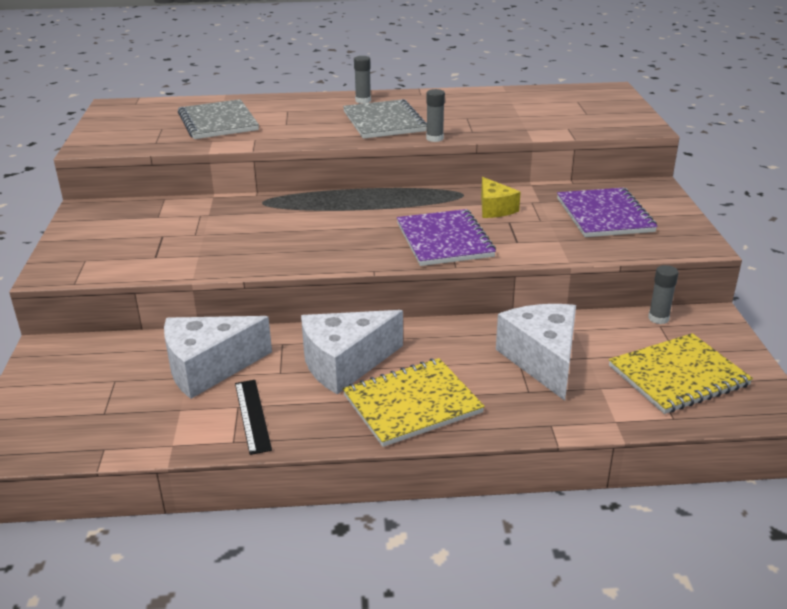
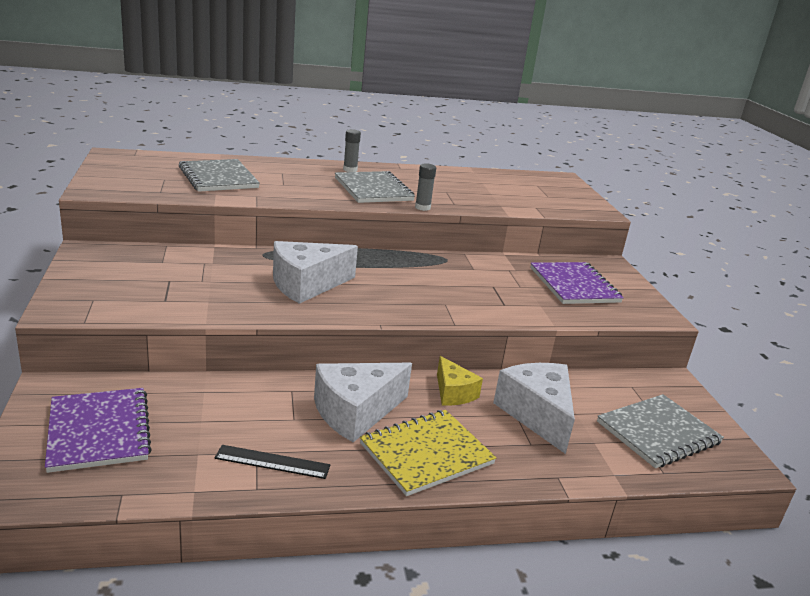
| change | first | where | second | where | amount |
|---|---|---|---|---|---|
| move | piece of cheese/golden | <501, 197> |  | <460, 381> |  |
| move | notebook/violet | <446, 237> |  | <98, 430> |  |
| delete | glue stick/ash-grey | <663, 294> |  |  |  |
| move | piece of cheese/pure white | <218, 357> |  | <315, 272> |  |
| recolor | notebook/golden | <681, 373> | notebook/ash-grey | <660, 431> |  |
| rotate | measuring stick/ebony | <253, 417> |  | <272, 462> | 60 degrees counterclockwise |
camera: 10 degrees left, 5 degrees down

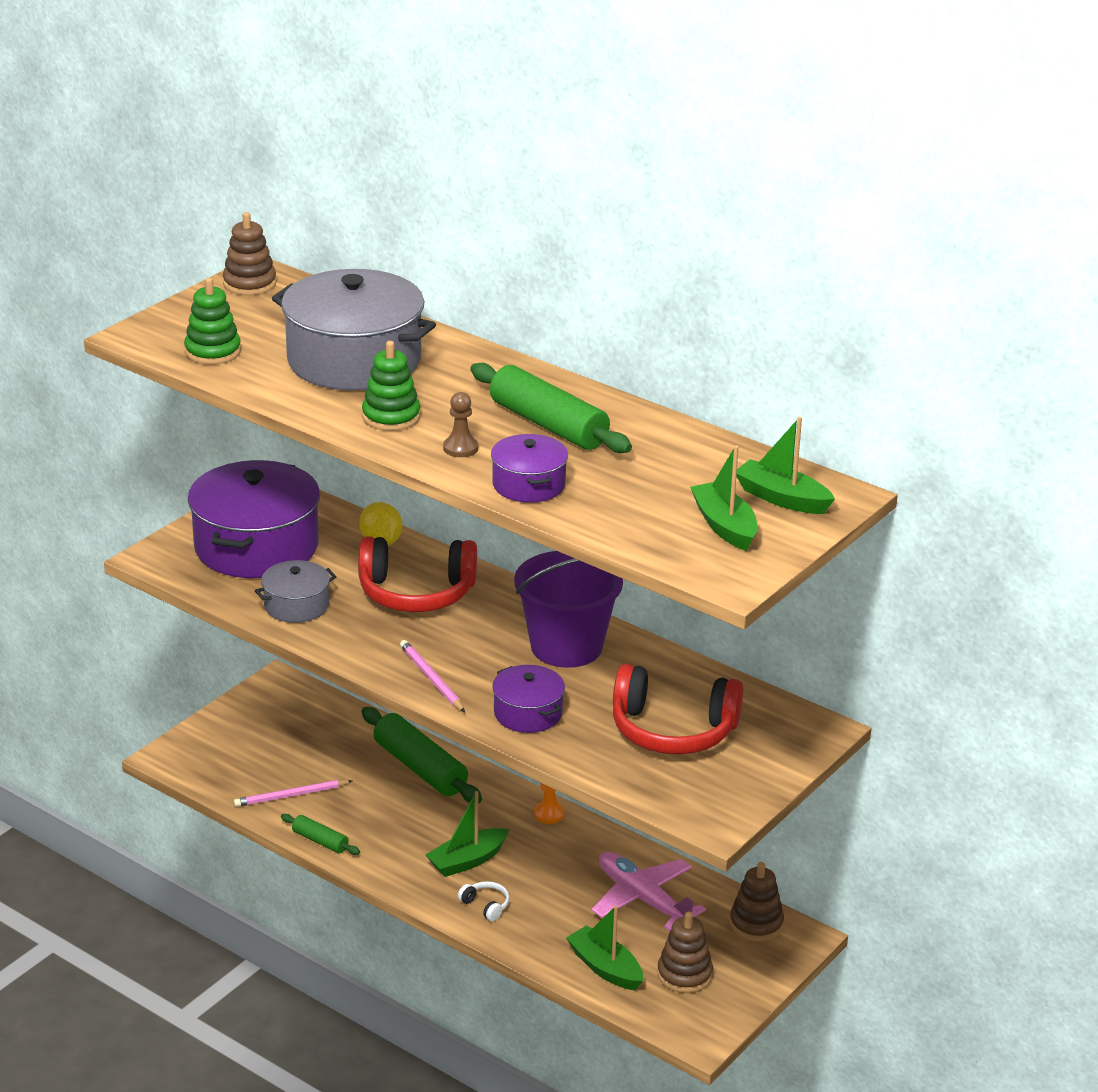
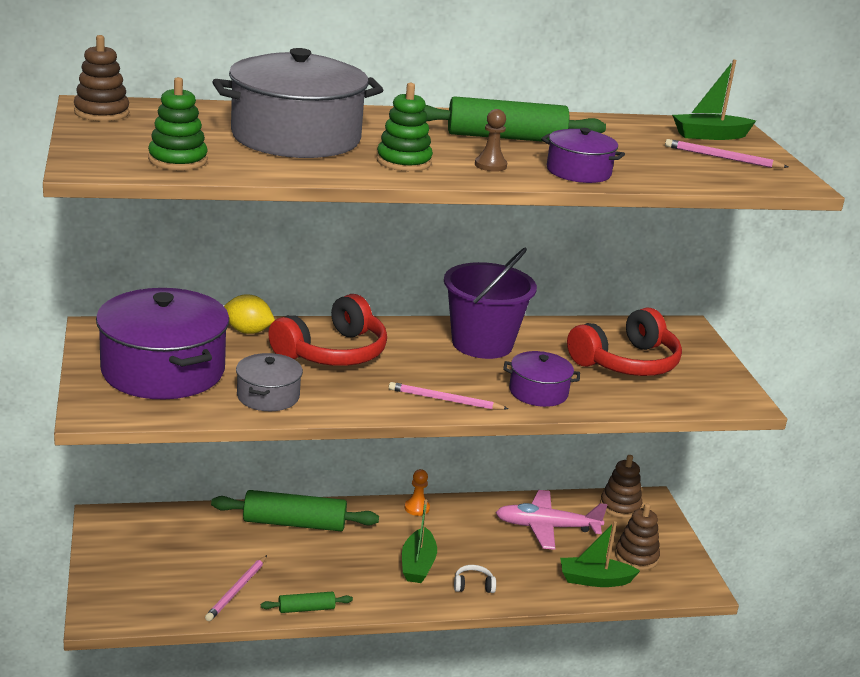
| change | first | where | second | where | amount |
|---|---|---|---|---|---|
| replace | sailboat/green | <723, 498> | wooden pencil/rosy | <726, 153> |  |
camera: 50 degrees left, 5 degrees down

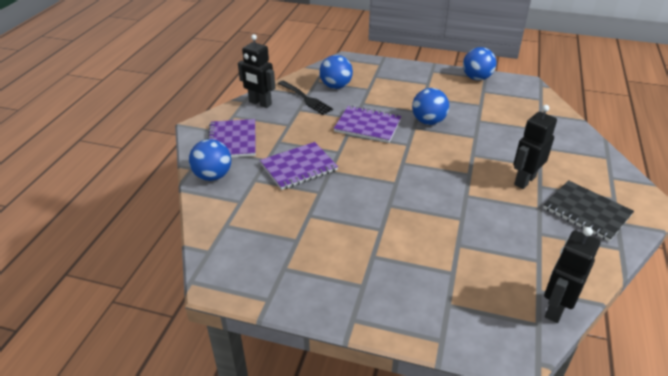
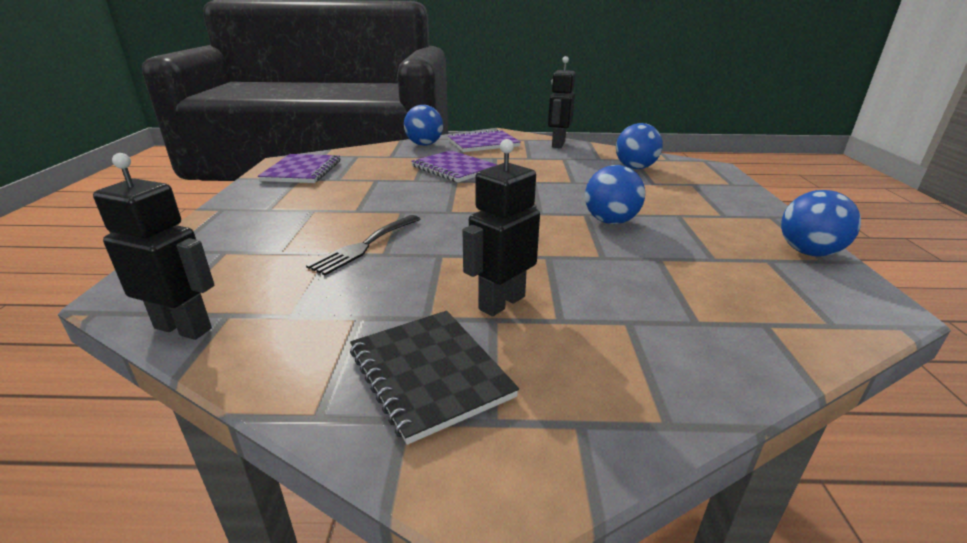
| change | first | where | second | where | amount |
|---|---|---|---|---|---|
| move | dinner fork/ebony | <305, 98> |  | <363, 245> |  |
| rotate | toy robot/ebony | <535, 147> |  | <501, 227> | 75 degrees counterclockwise |
| move | notebook/violet | <367, 124> |  | <299, 168> |  |
| rotate | notebook/ebony | <588, 211> |  | <434, 378> | 60 degrees counterclockwise |
camera: 75 degrees right, 10 degrees down

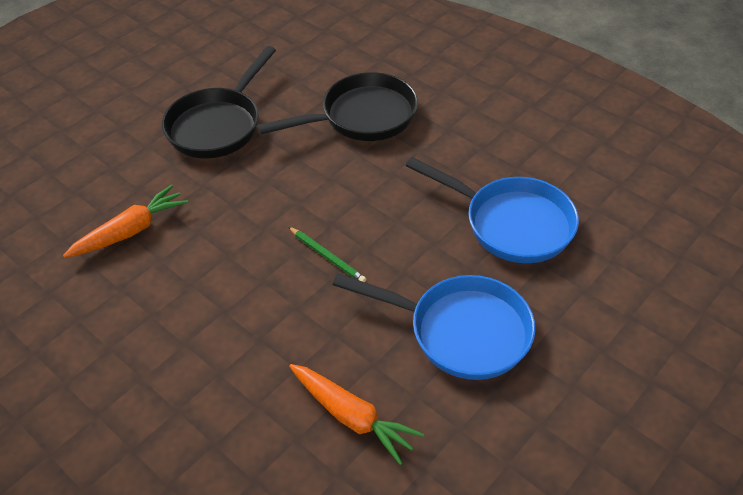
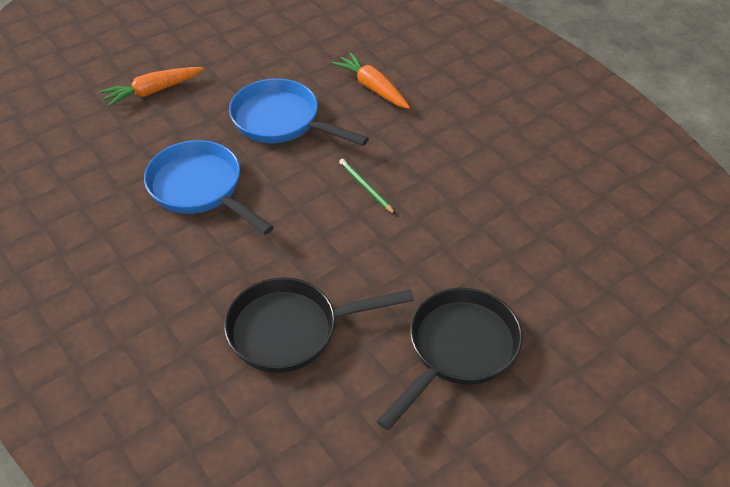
| change | first | where | second | where | amount |
|---|---|---|---|---|---|
| move | carrot/orange-coloured | <125, 221> |  | <152, 87> |  |
camera: 170 degrees left, 0 degrees up

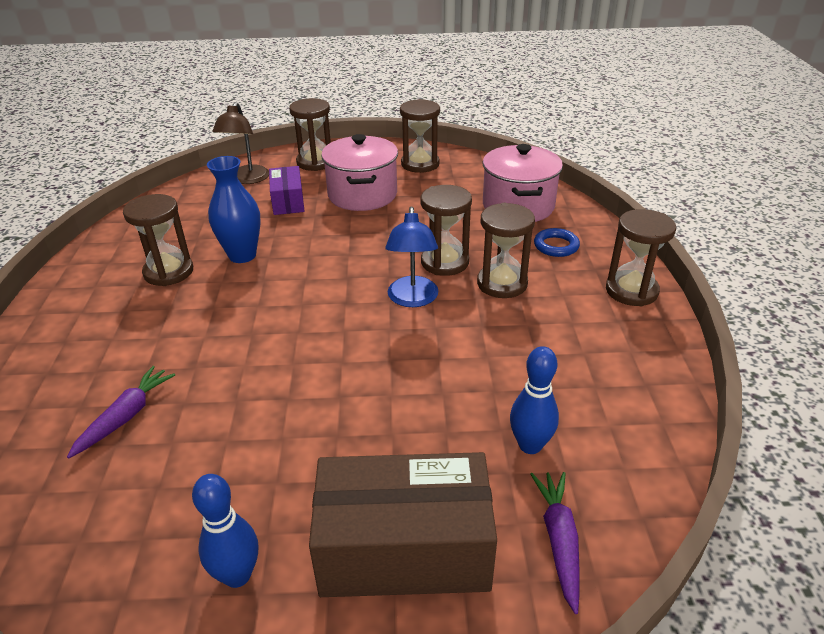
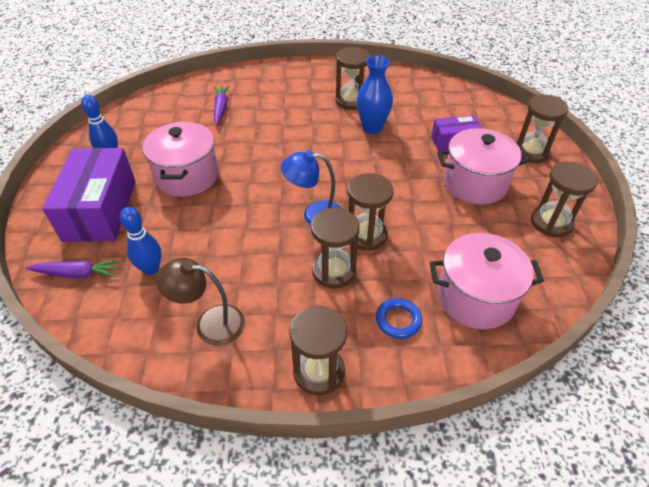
| change | first | where | second | where | amount |
|---|---|---|---|---|---|
| move | lamp/dark brown | <240, 143> |  | <200, 301> |  |
| rotate | carrot/violet | <121, 412> |  | <221, 105> | 120 degrees counterclockwise |
| recolor | parcel/dark brown | <403, 524> | parcel/violet | <89, 195> |  |
| insert |  |  | stockpot/rosy | <180, 159> |  |
camera: 90 degrees right, 10 degrees up

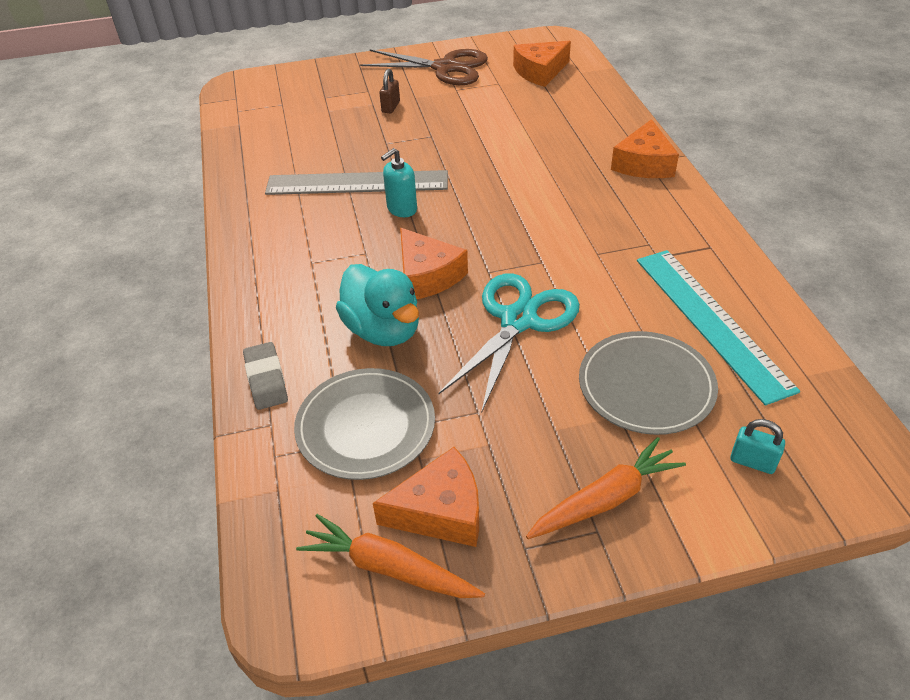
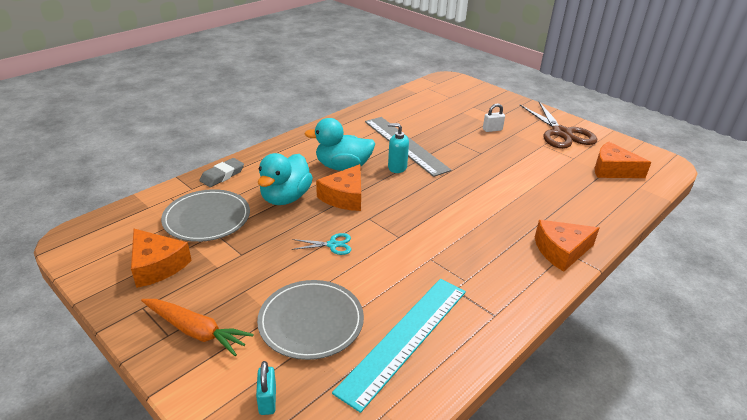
| change | first | where | second | where | amount |
|---|---|---|---|---|---|
| recolor | small lock/dark brown | <389, 91> | small lock/pure white | <494, 117> |  |
| resize | shears/teal | <509, 343> |  | <321, 244> | x0.45 |
| delete | carrot/orange-coloured | <390, 556> |  |  |  |
| insert |  |  | duck/teal | <339, 144> |  |
camera: 55 degrees right, 10 degrees down

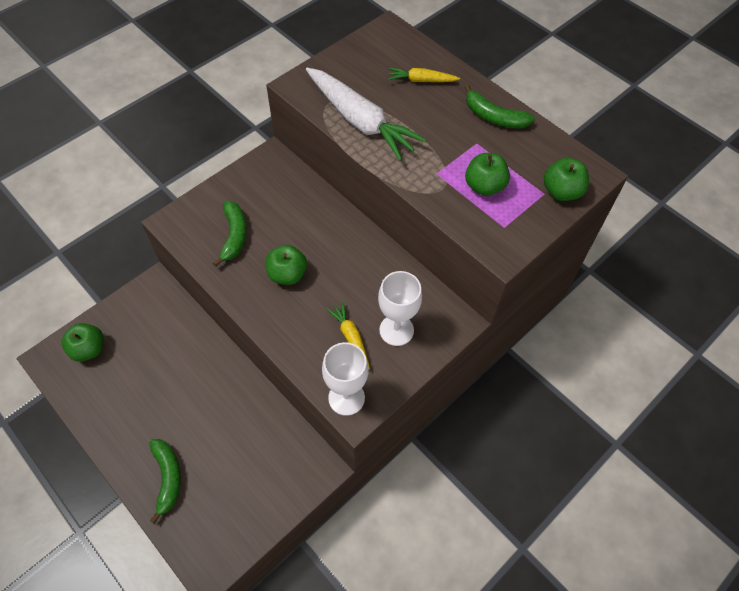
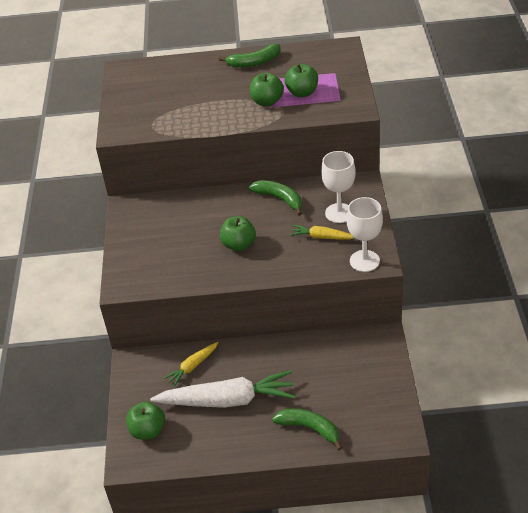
| change | first | where | second | where | amount |
|---|---|---|---|---|---|
| move | carrot/pure white | <366, 114> |  | <223, 389> |  |
| move | carrot/golden | <424, 75> |  | <191, 364> |  |
| move | apple fruit/green | <566, 179> |  | <267, 89> |  |
| move | banana fruit/green | <230, 234> |  | <275, 198> |  |
camera: 45 degrees left, 15 degrees down

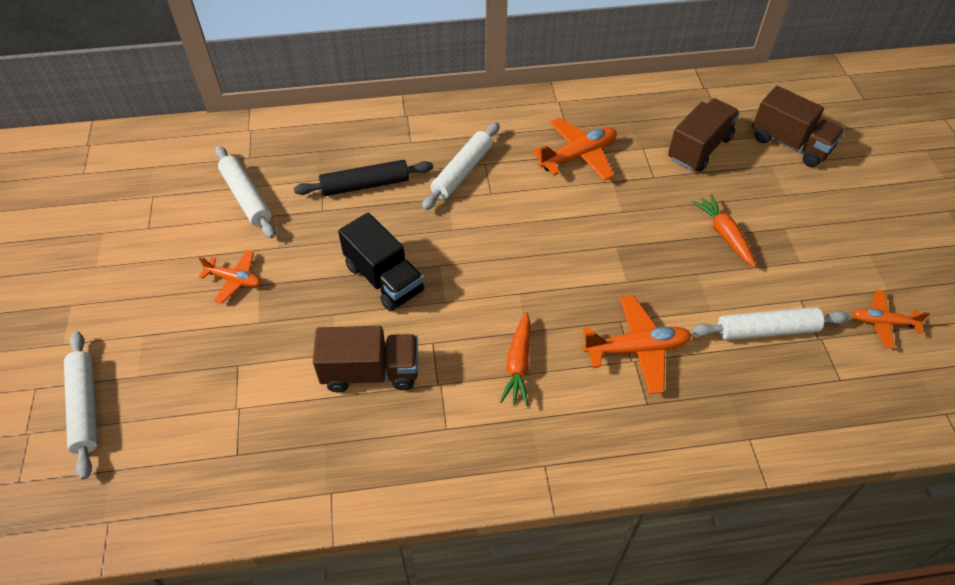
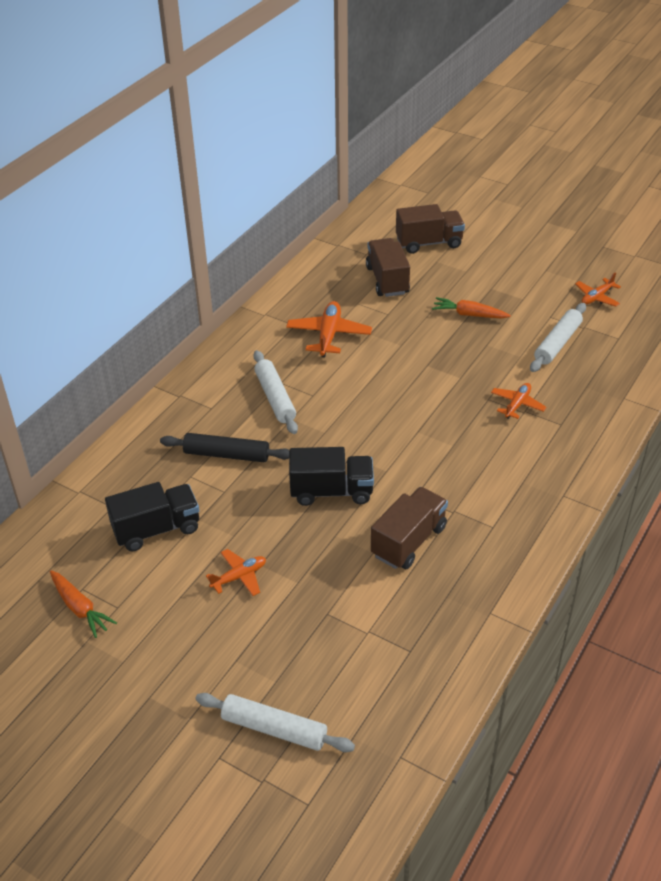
| change | first | where | second | where | amount |
|---|---|---|---|---|---|
| replace | pastry roller/pure white | <245, 192> | lorry/ebony | <152, 516> |  |
| rotate | pastry roller/ebony | <363, 178> |  | <224, 447> | 75 degrees clockwise |
| resize | plane/orange-coloured | <637, 344> |  | <518, 401> | x0.62 |
| move | carrot/orange-coloured | <515, 359> |  | <83, 604> |  |
camera: 50 degrees left, 10 degrees down

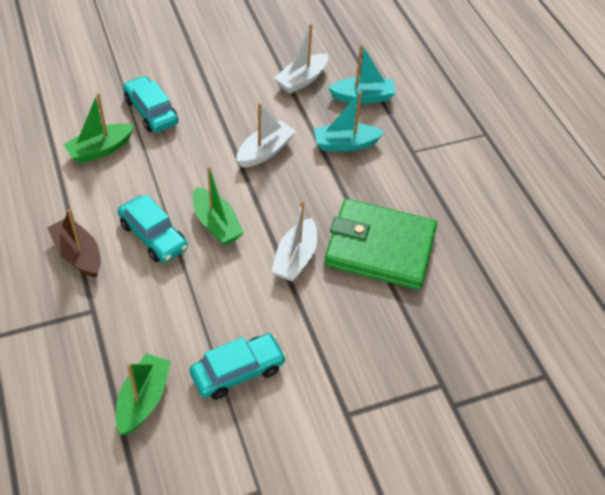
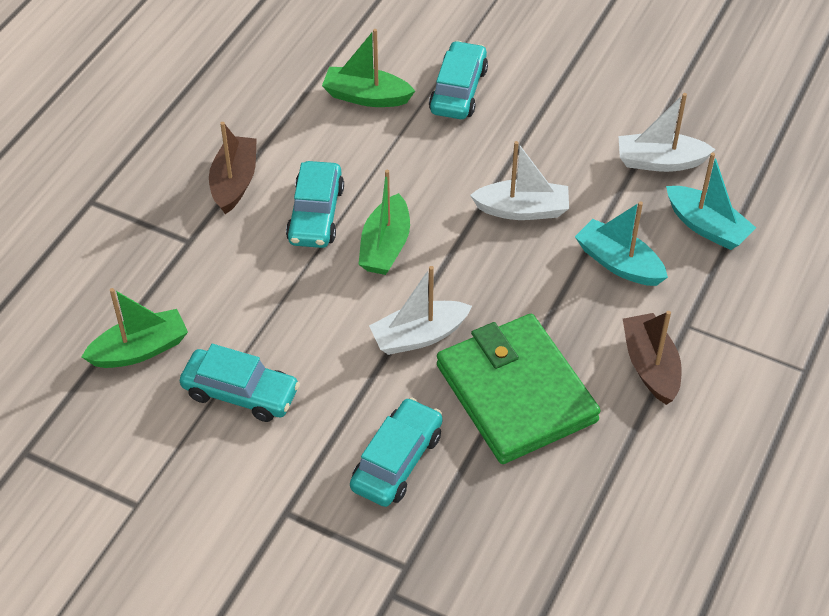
| change | first | where | second | where | amount |
|---|---|---|---|---|---|
| insert |  |  | sailboat/dark brown | <652, 358> |  |
| insert |  |  | car/teal | <396, 452> |  |
camera: 50 degrees right, 0 degrees up

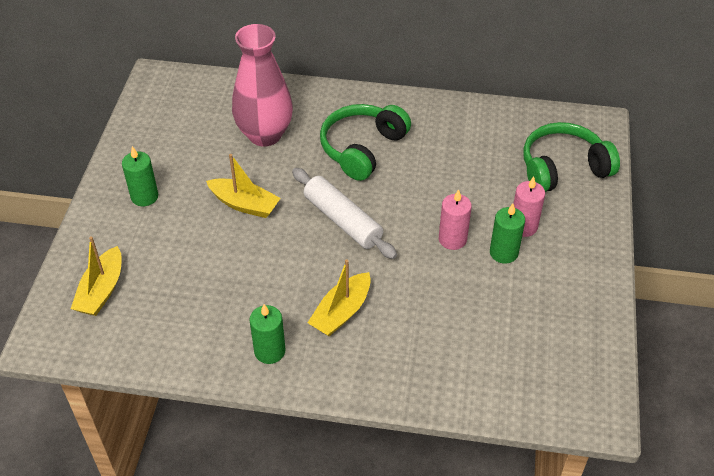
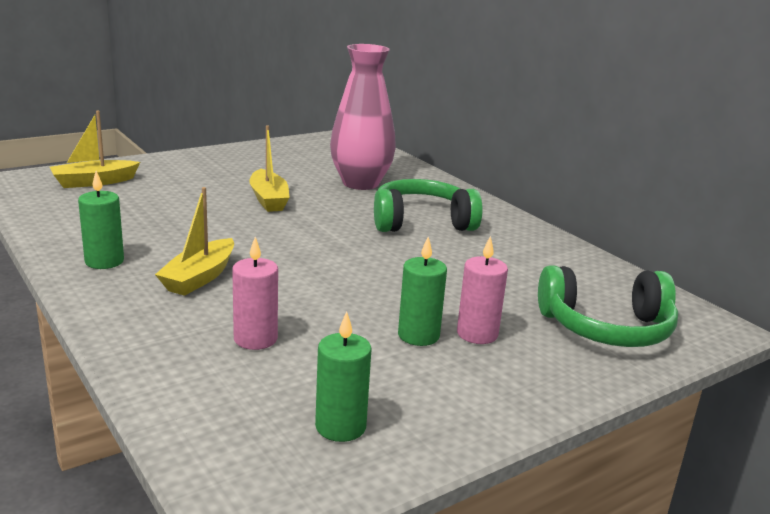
| change | first | where | second | where | amount |
|---|---|---|---|---|---|
| rotate | headphones/green | <571, 157> |  | <608, 306> | 150 degrees clockwise |
| move | candle/green | <140, 176> |  | <343, 376> |  |
| delete | pastry roller/pure white | <344, 213> |  |  |  |
| move | candle/rosy | <455, 219> |  | <255, 293> |  |
| rotate | sailboat/golden | <339, 298> |  | <194, 241> | 60 degrees counterclockwise |
camera: 45 degrees right, 25 degrees down

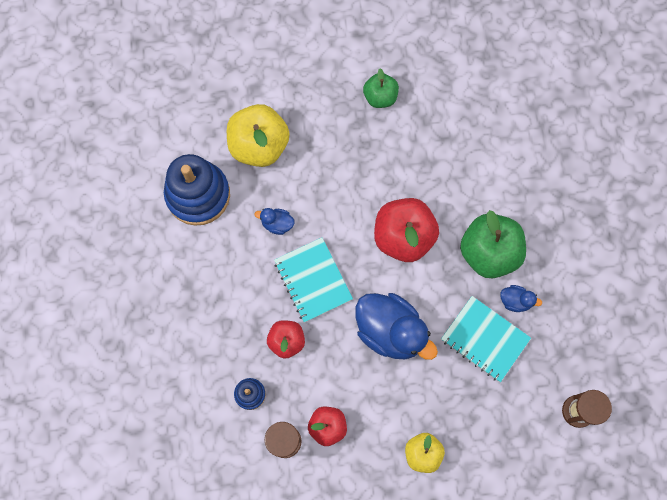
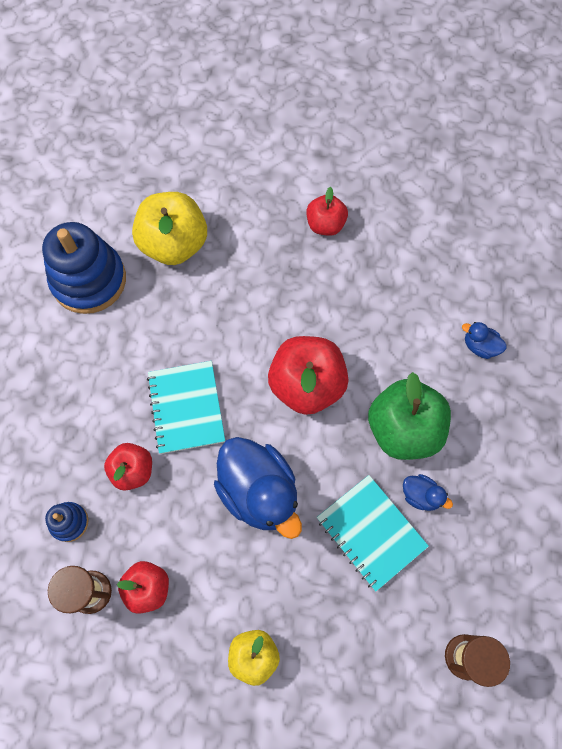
| change | first | where | second | where | amount |
|---|---|---|---|---|---|
| recolor | apple fruit/green | <381, 88> | apple fruit/scarlet | <327, 211> |  |
| move | duck/royal blue | <274, 221> |  | <484, 340> |  |
camera: 15 degrees right, 5 degrees down

